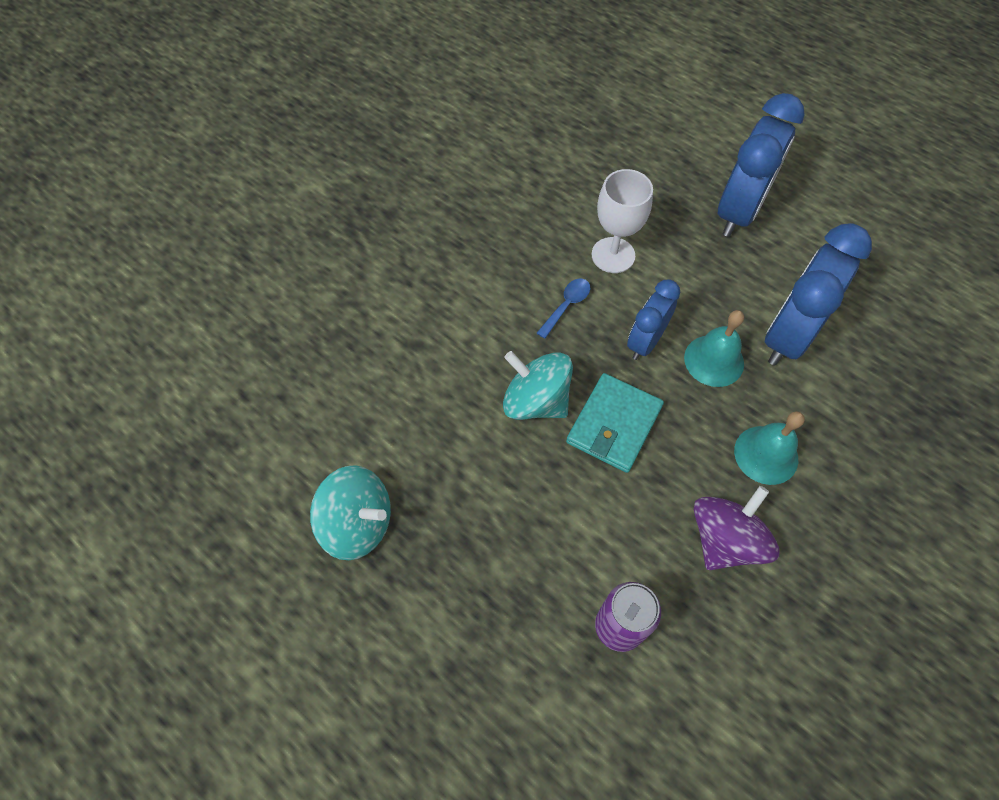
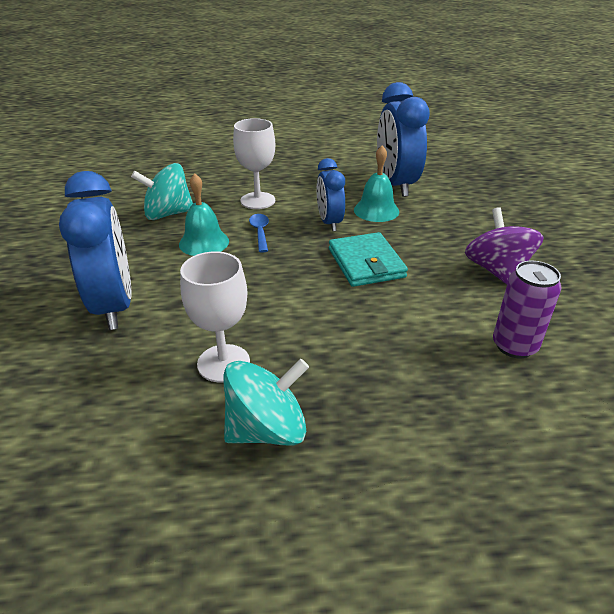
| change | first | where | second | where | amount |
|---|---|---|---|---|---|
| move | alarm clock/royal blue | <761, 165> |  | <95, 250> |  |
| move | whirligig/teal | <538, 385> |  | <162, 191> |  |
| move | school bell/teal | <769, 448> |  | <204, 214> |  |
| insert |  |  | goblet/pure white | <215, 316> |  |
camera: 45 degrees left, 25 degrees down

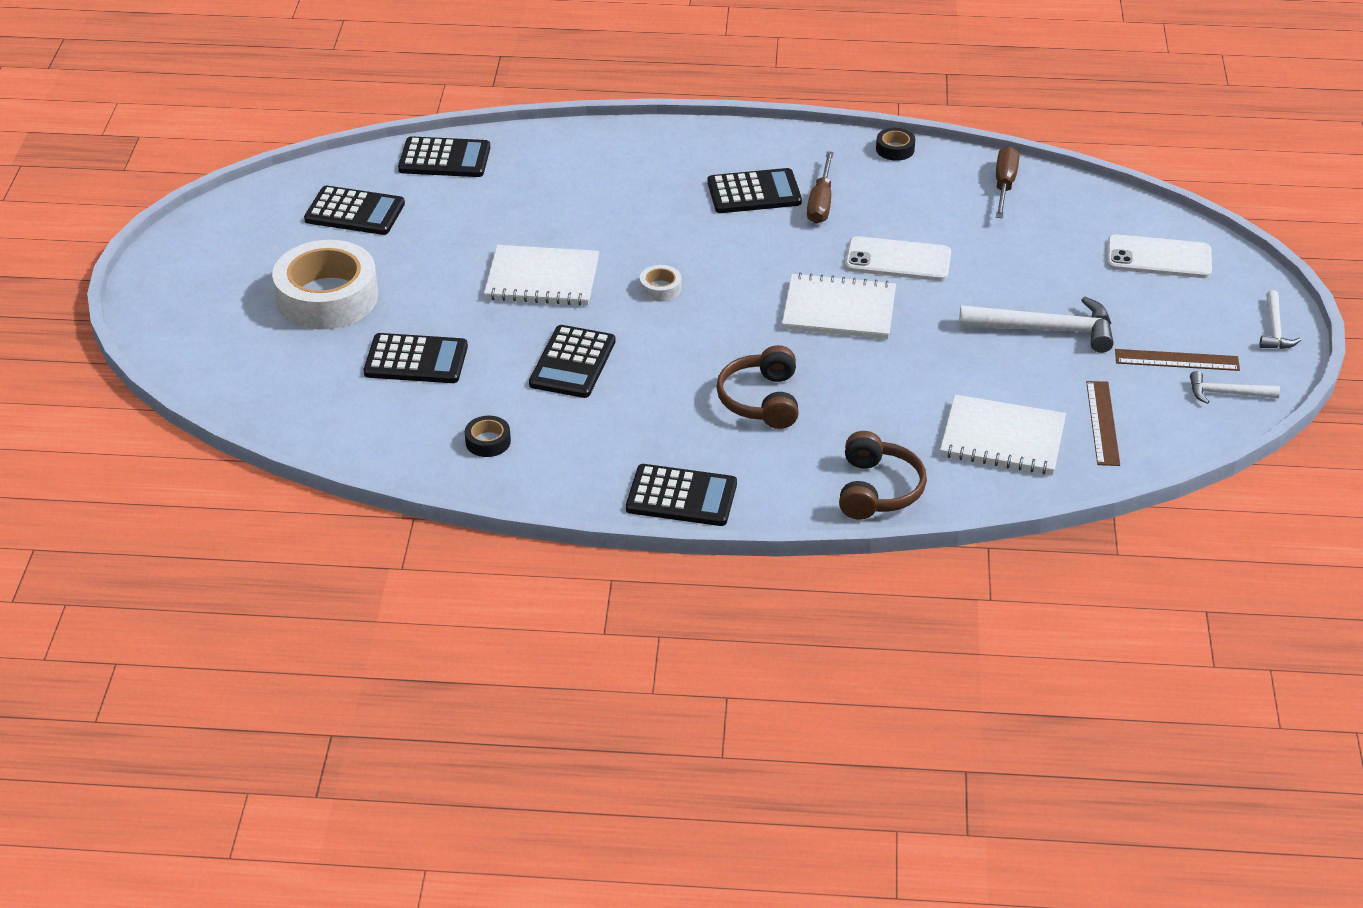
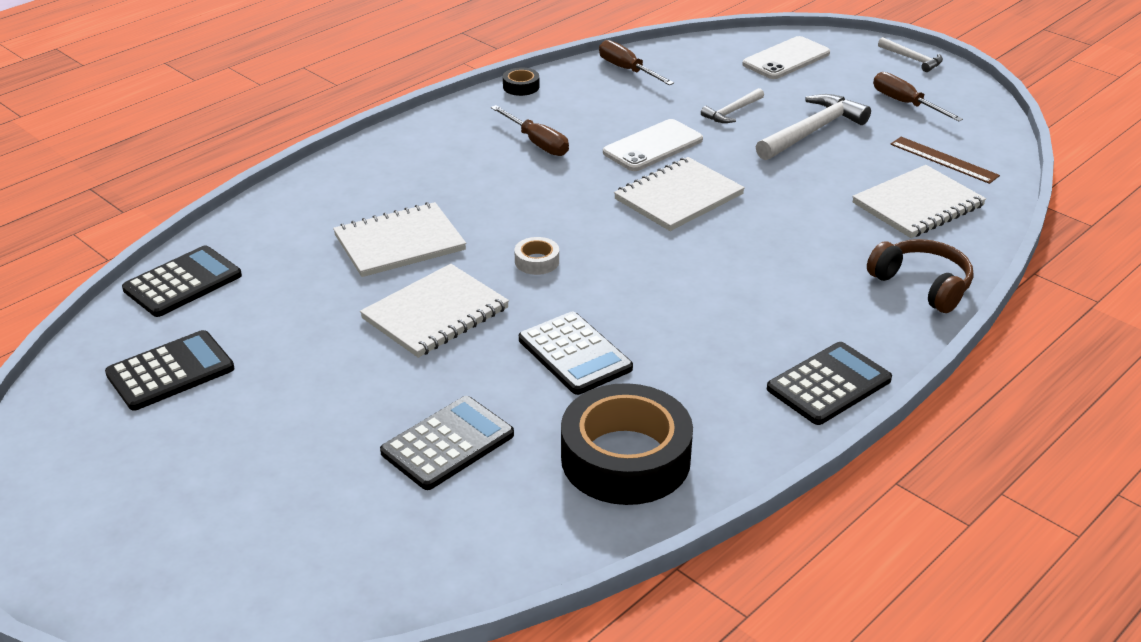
| change | first | where | second | where | amount |
|---|---|---|---|---|---|
| delete | calculator/ebony | <754, 190> |  |  |  |
| delete | tape/pure white | <325, 285> |  |  |  |
| delete | headphones/dark brown | <757, 387> |  |  |  |
| replace | measuring stick/dark brown | <1177, 360> | screwdriver/dark brown | <918, 97> |  |
| move | hammer/pure white | <1235, 387> |  | <732, 105> |  |
| resize | tape/ebony | <488, 436> |  | <627, 444> | x2.42 |
| insert |  |  | notebook/pure white | <399, 239> |  |
camera: 50 degrees left, 5 degrees down

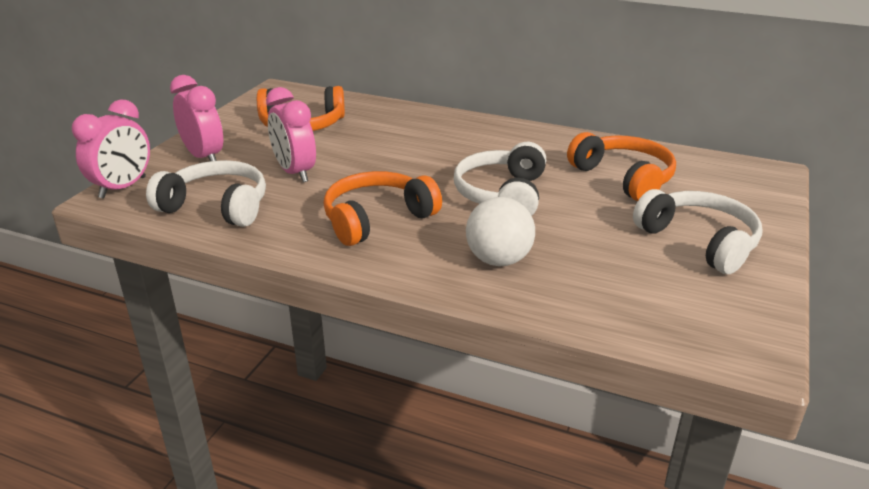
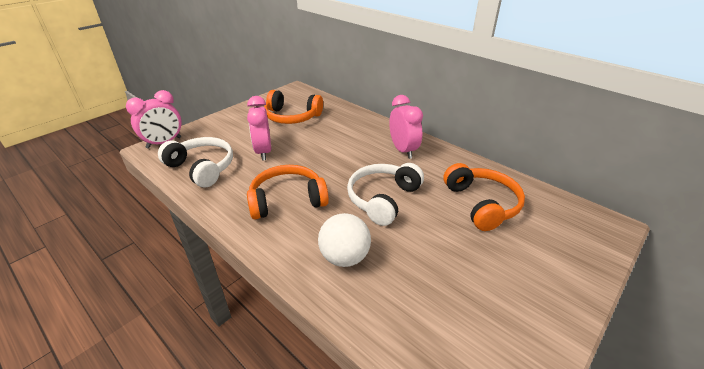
| change | first | where | second | where | amount |
|---|---|---|---|---|---|
| move | alarm clock/rosy | <196, 118> |  | <406, 127> |  |
| delete | headphones/pure white | <698, 231> |  |  |  |
camera: 20 degrees right, 5 degrees up

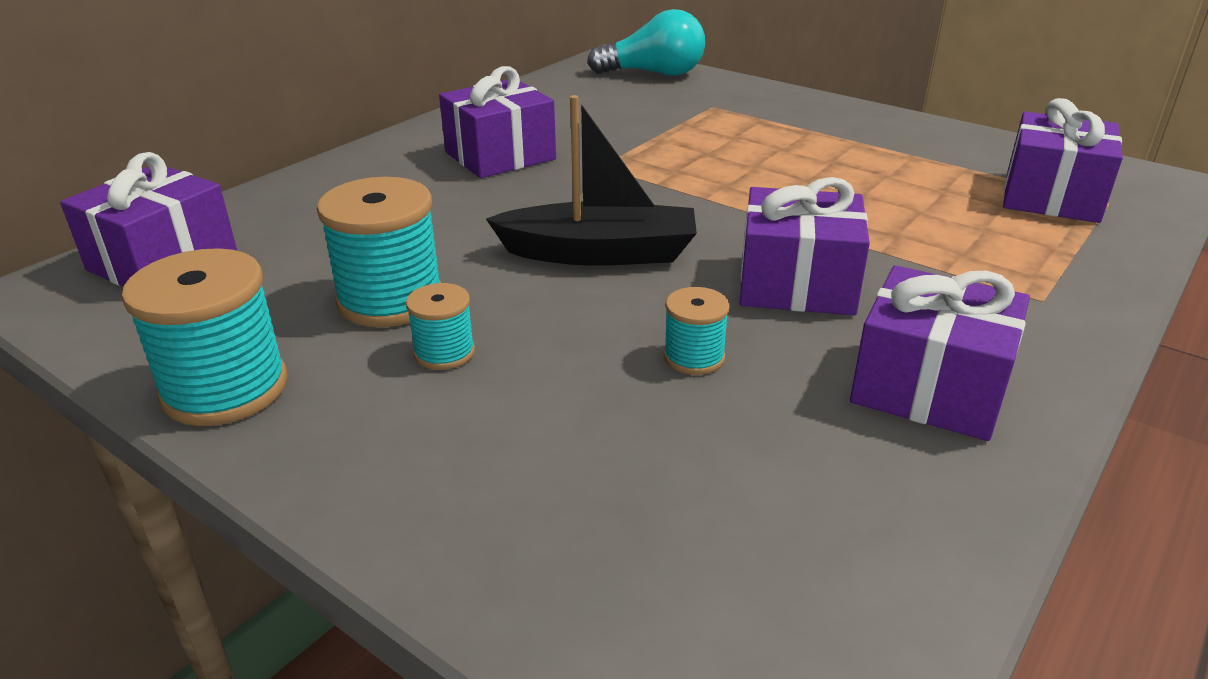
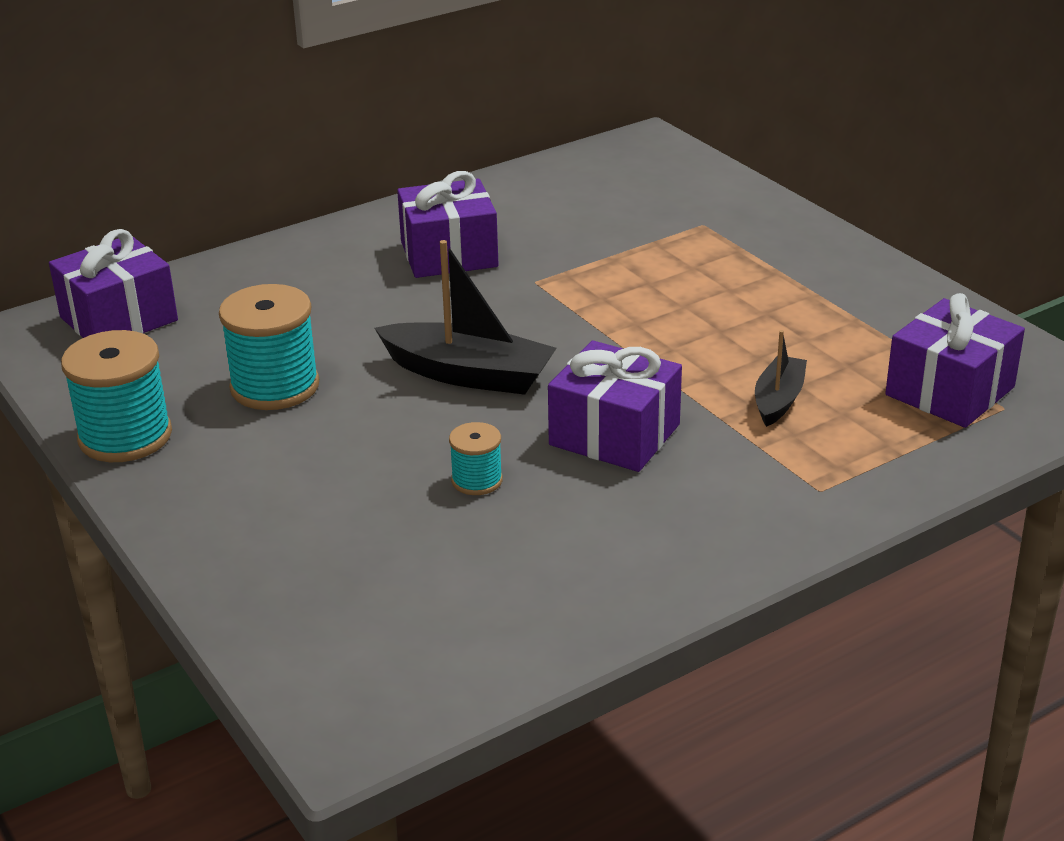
| change | first | where | second | where | amount |
|---|---|---|---|---|---|
| delete | bulb/teal | <646, 42> |  |  |  |
| delete | wrapped gift/violet | <940, 353> |  |  |  |
| delete | spool/teal | <440, 326> |  |  |  |
| insert |  |  | sailboat/ebony | <781, 378> |  |
camera: 20 degrees right, 0 degrees up

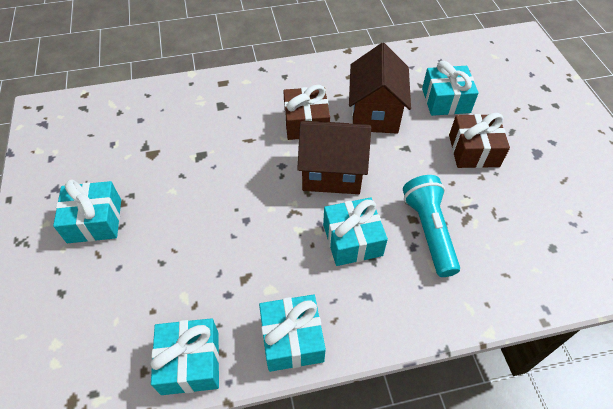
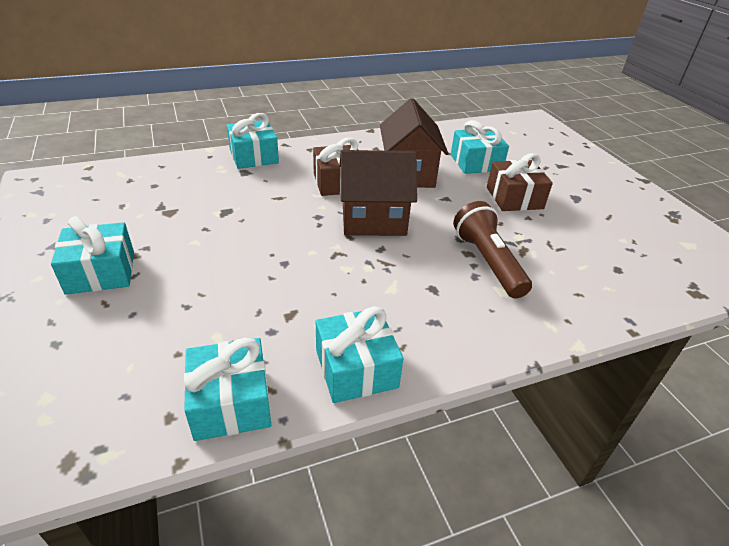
| change | first | where | second | where | amount |
|---|---|---|---|---|---|
| recolor | flashlight/teal | <431, 226> | flashlight/dark brown | <492, 250> |  |
| move | wrapped gift/teal | <355, 231> |  | <253, 141> |  |
camera: 10 degrees left, 15 degrees down

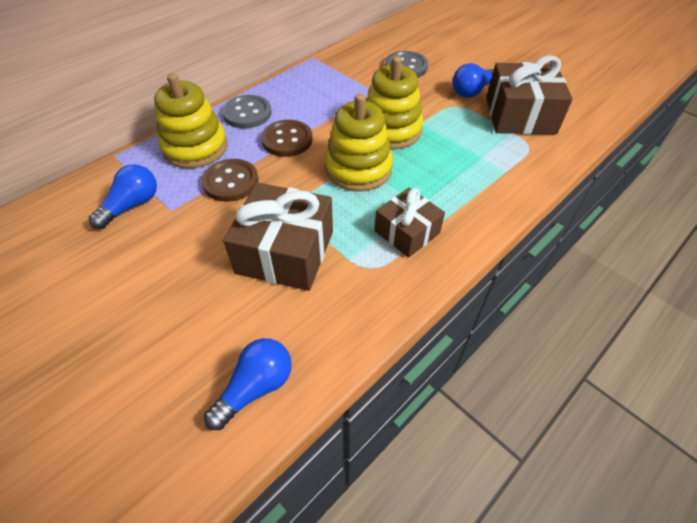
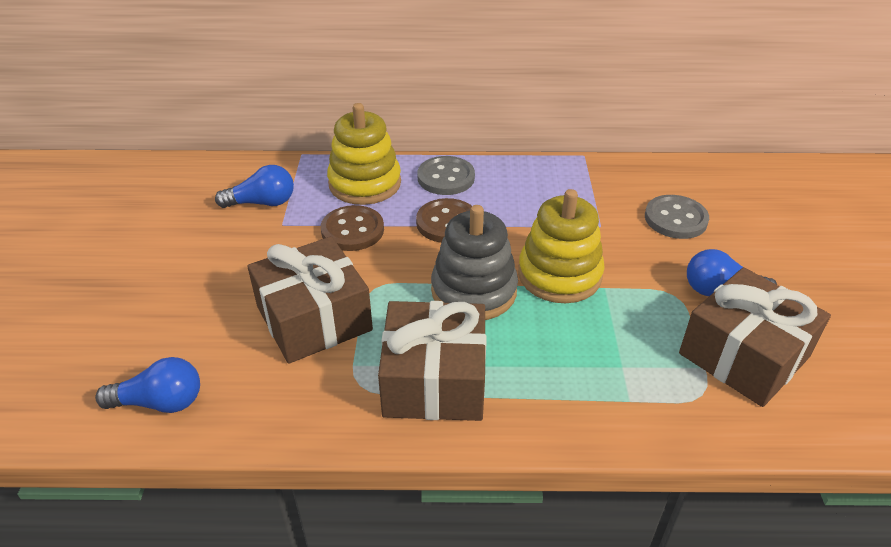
| change | first | where | second | where | amount |
|---|---|---|---|---|---|
| recolor | stacking toy/golden | <359, 143> | stacking toy/ash-grey | <474, 262> |  |
| resize | wrapped gift/dark brown | <410, 223> |  | <432, 361> | x1.60 |
camera: 45 degrees right, 10 degrees down

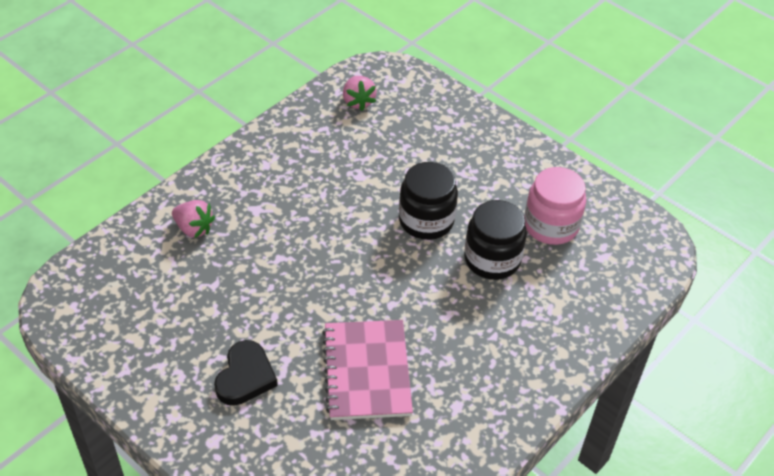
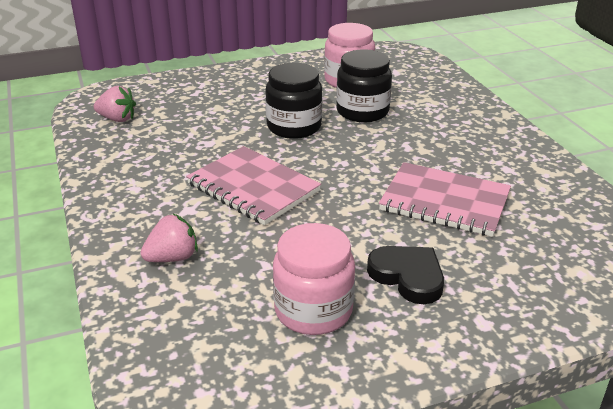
| change | first | where | second | where | amount |
|---|---|---|---|---|---|
| insert |  |  | notebook/rosy | <253, 185> |  |
| insert |  |  | preserve jar/rosy | <314, 279> |  |
camera: 60 degrees left, 15 degrees down

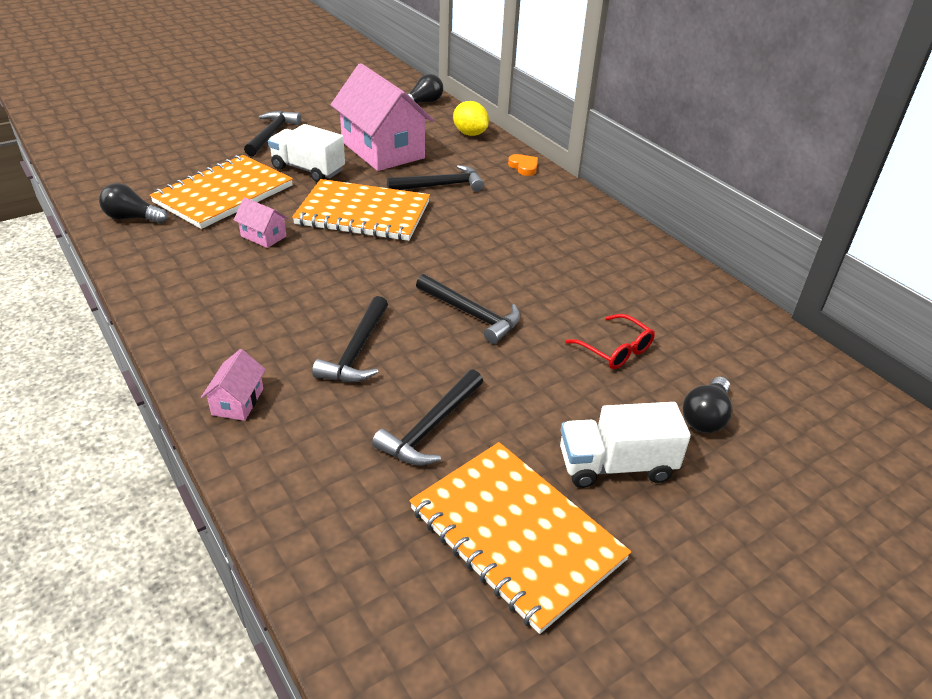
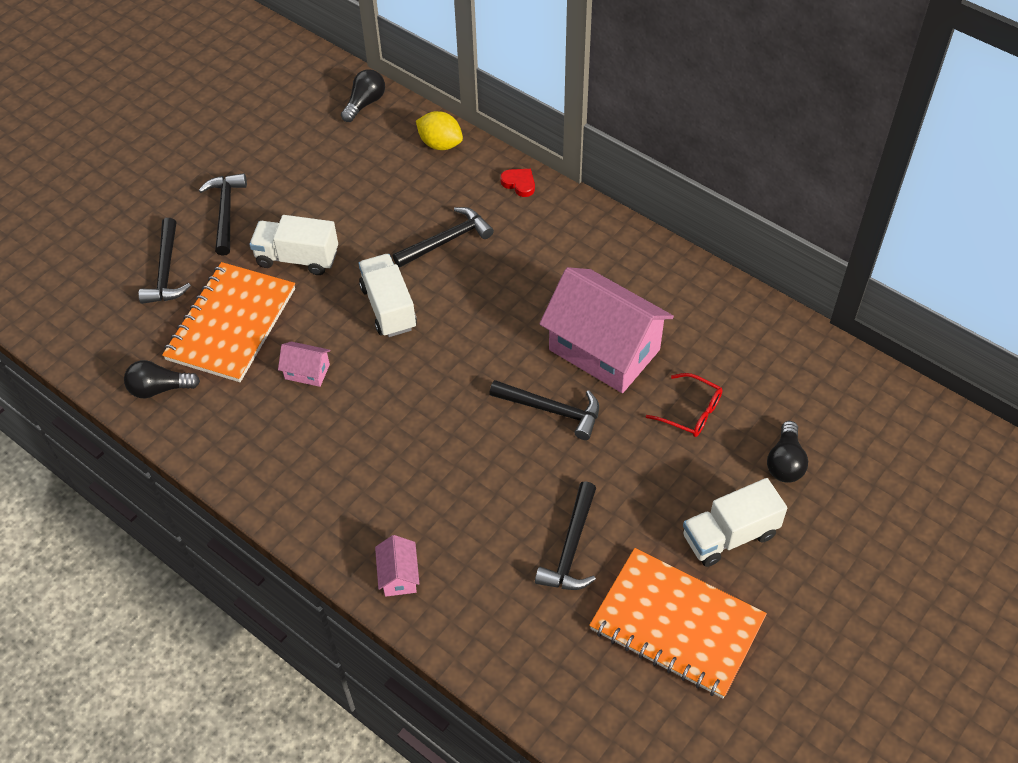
| change | first | where | second | where | amount |
|---|---|---|---|---|---|
| move | house/rosy | <382, 117> |  | <606, 330> |  |
| recolor | heart shape/orange-coloured | <523, 165> | heart shape/scarlet | <517, 183> |  |
| replace | notebook/orange-coloured | <361, 210> | lorry/pure white | <387, 295> |  |
| move | hammer/ebony | <350, 339> |  | <164, 261> |  |
camera: 15 degrees left, 15 degrees up

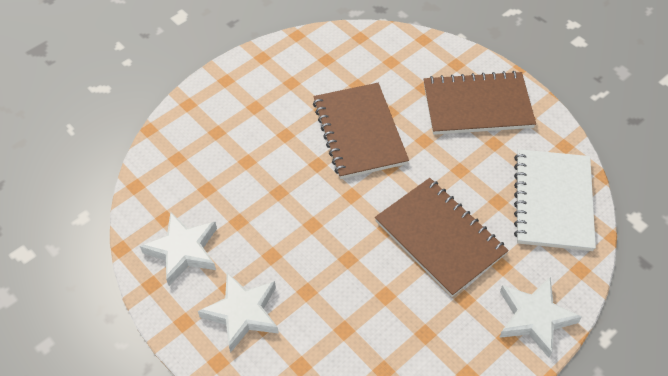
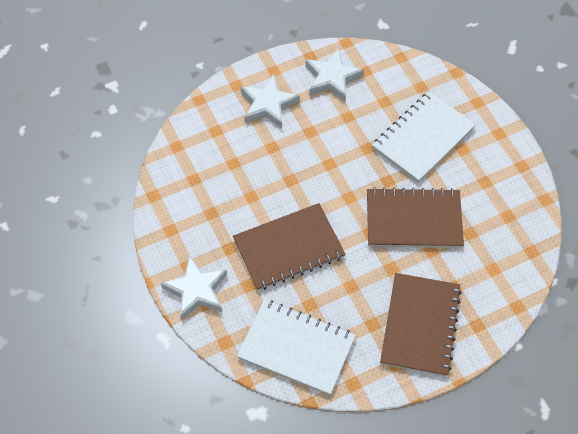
| change | first | where | second | where | amount |
|---|---|---|---|---|---|
| insert |  |  | notebook/pure white | <424, 137> |  |
camera: 105 degrees right, 5 degrees up

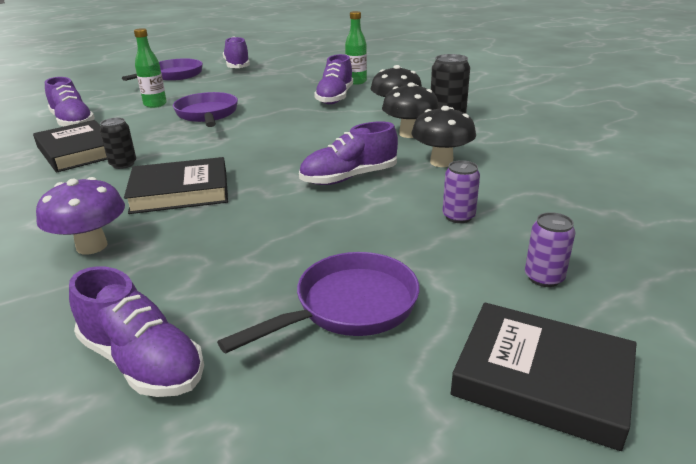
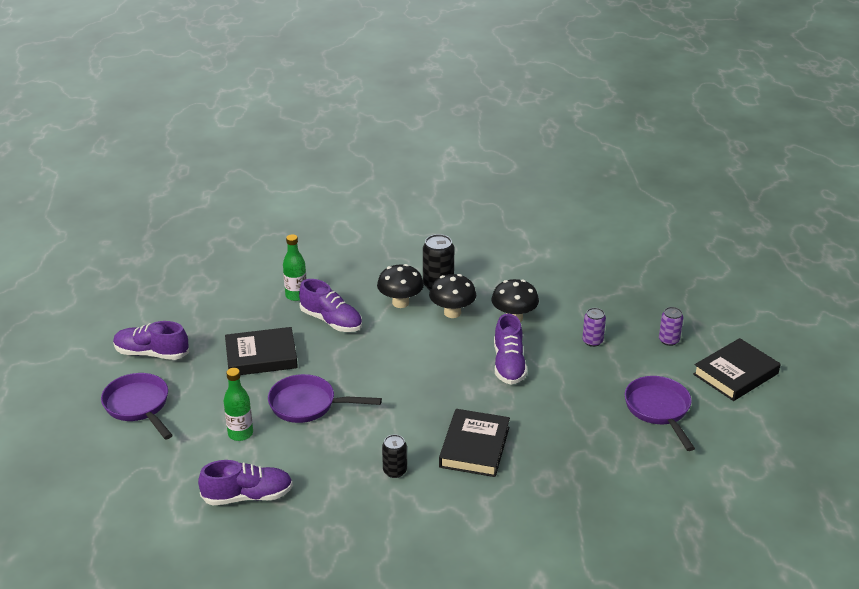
| change | first | where | second | where | amount |
|---|---|---|---|---|---|
| move | hardback/ebony | <70, 146> |  | <261, 351> |  |
| delete | fungus/violet | <80, 216> |  |  |  |
| delete | lace-up shoe/violet | <136, 331> |  |  |  |
camera: 65 degrees left, 5 degrees up

